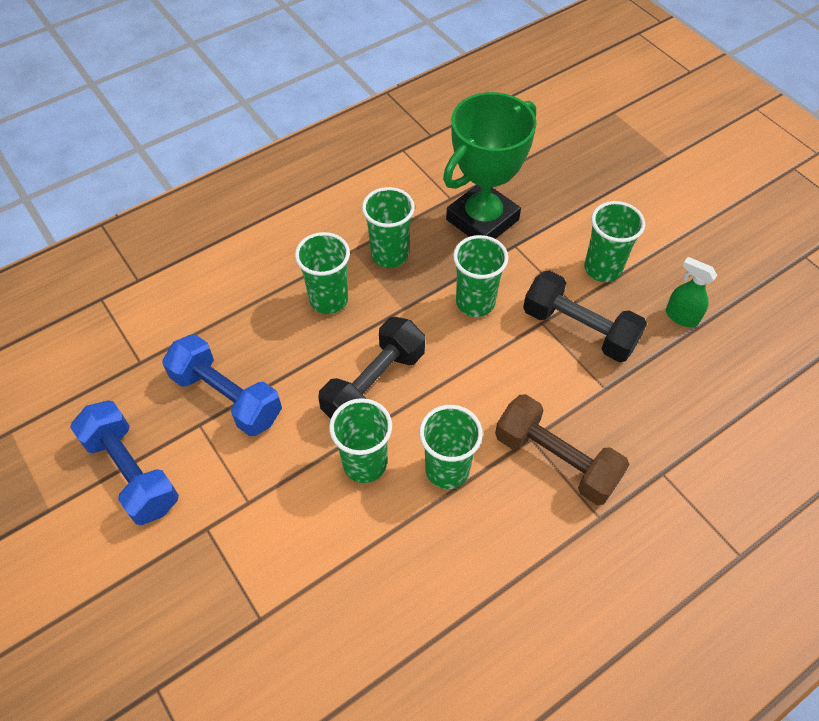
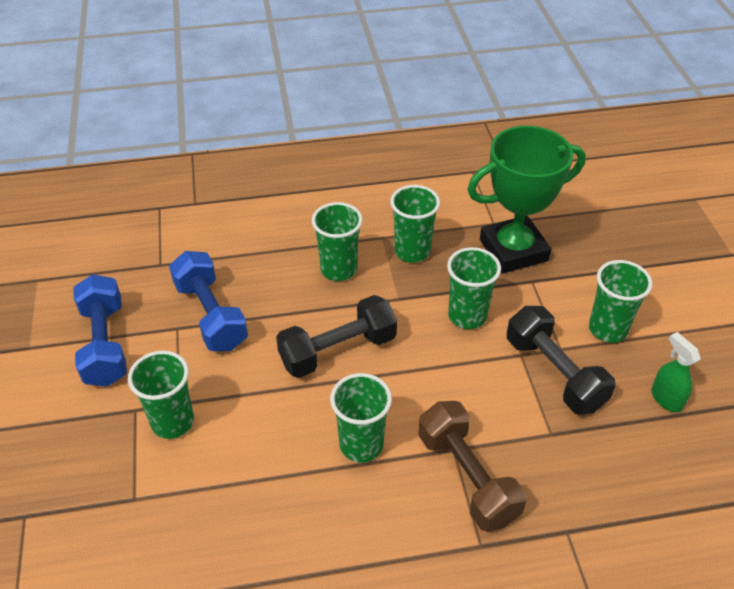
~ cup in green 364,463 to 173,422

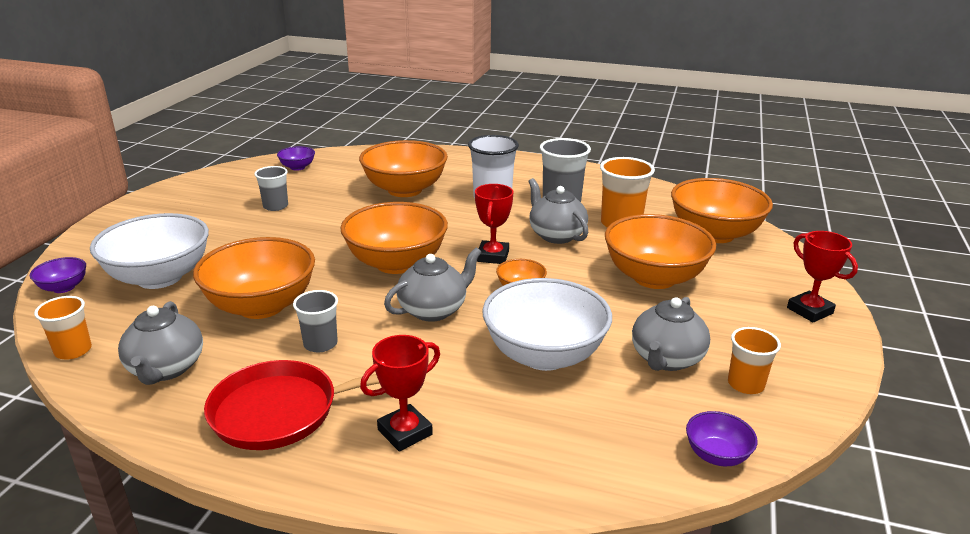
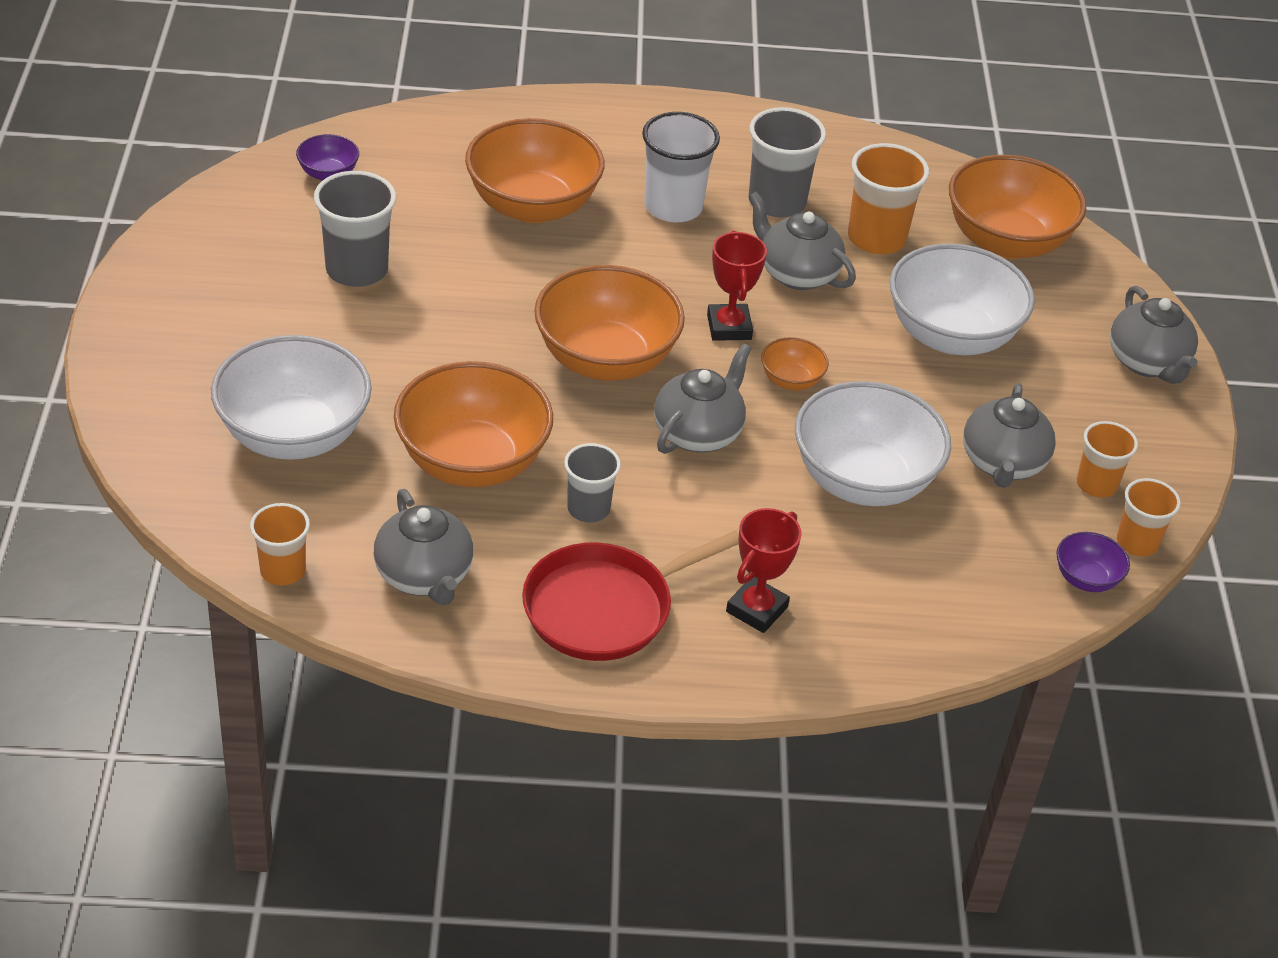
~ cup in grey 275,206 = 357,270 x1.59
~ bowl in orange 654,278 to bowl in white 951,335
~ trophy in red 809,310 to teapot in grey 1147,363
- bowl in purple 63,287
+ cup in orange 1137,542

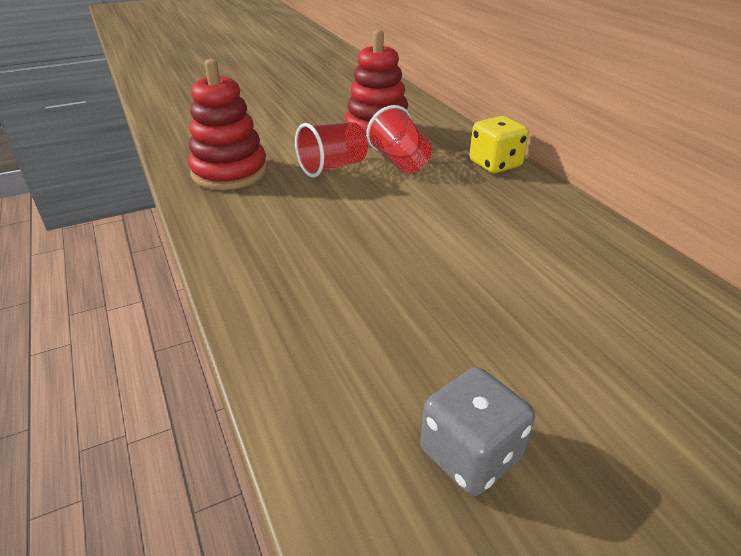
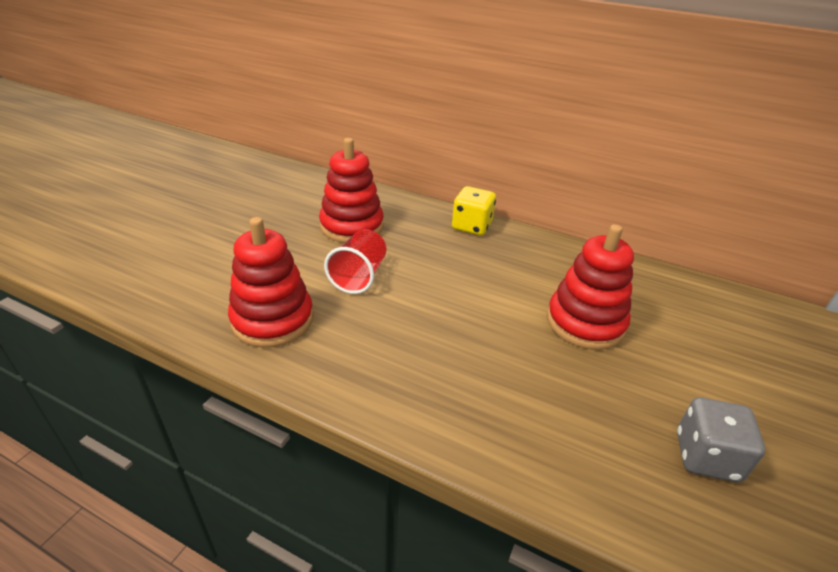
- cup in red 399,162
+ stacking toy in red 585,323

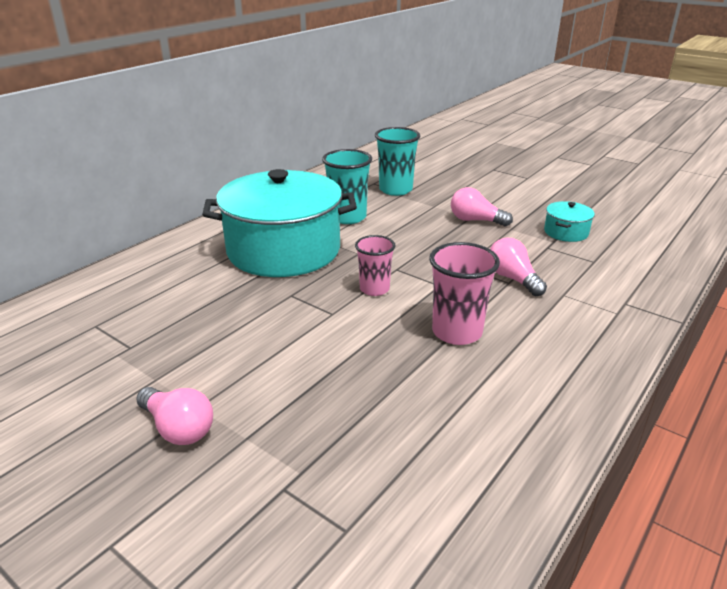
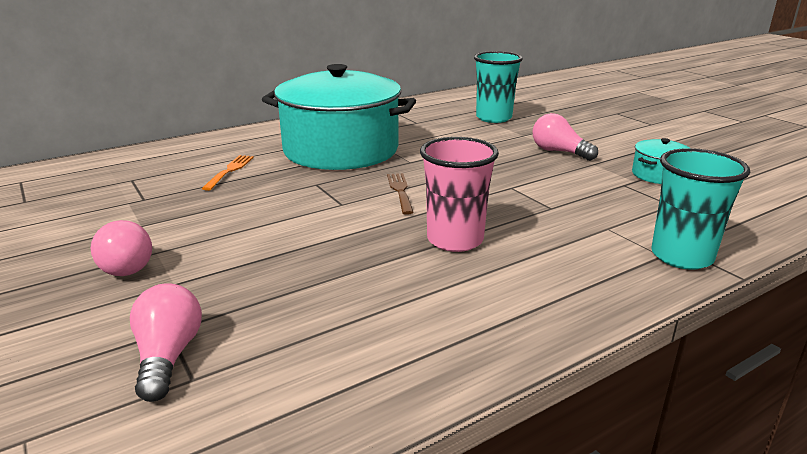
~ cup in turquoise 348,217 to 681,256
~ cup in pink 374,289 to fork in brown 400,191
~ light bulb in pink 513,279 to 168,357
+ fork in orange 229,171

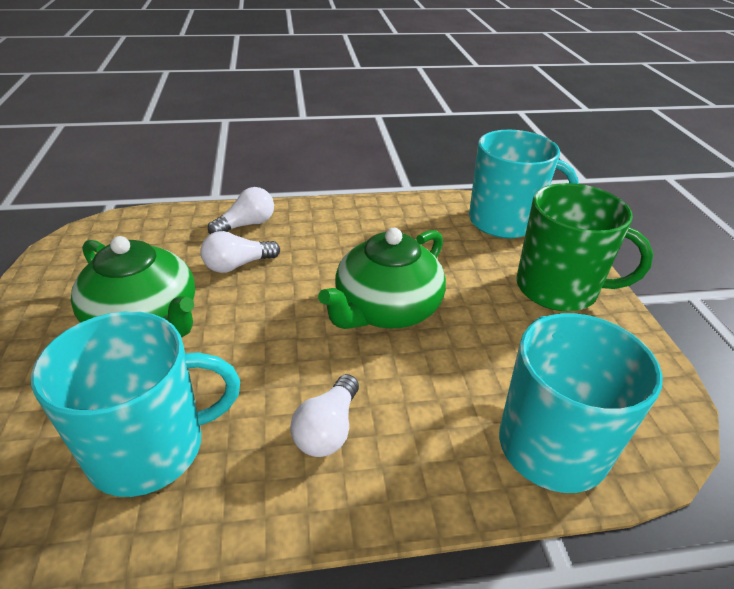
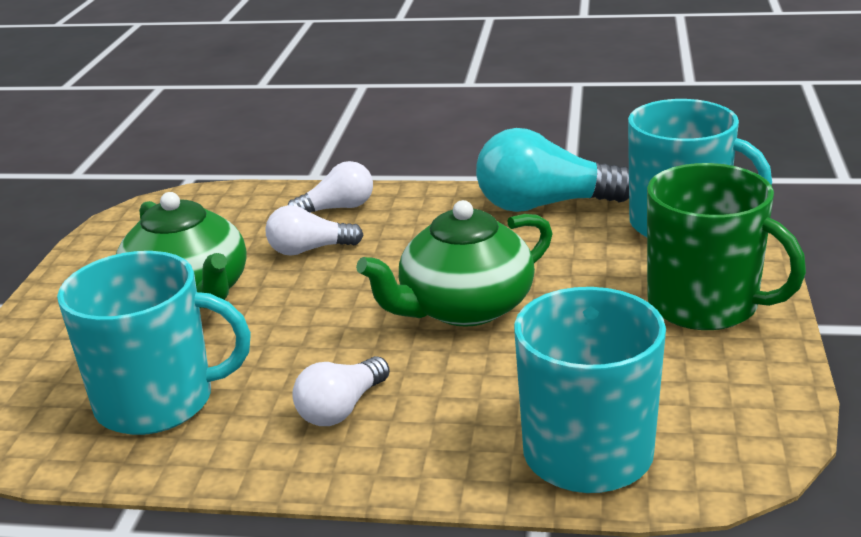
+ light bulb in turquoise 544,205

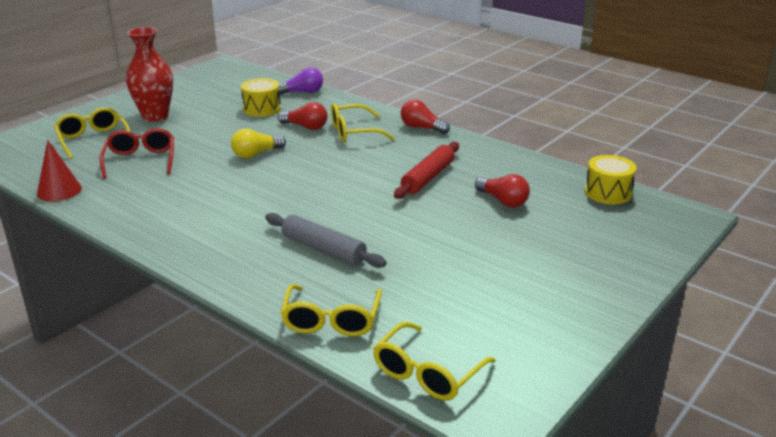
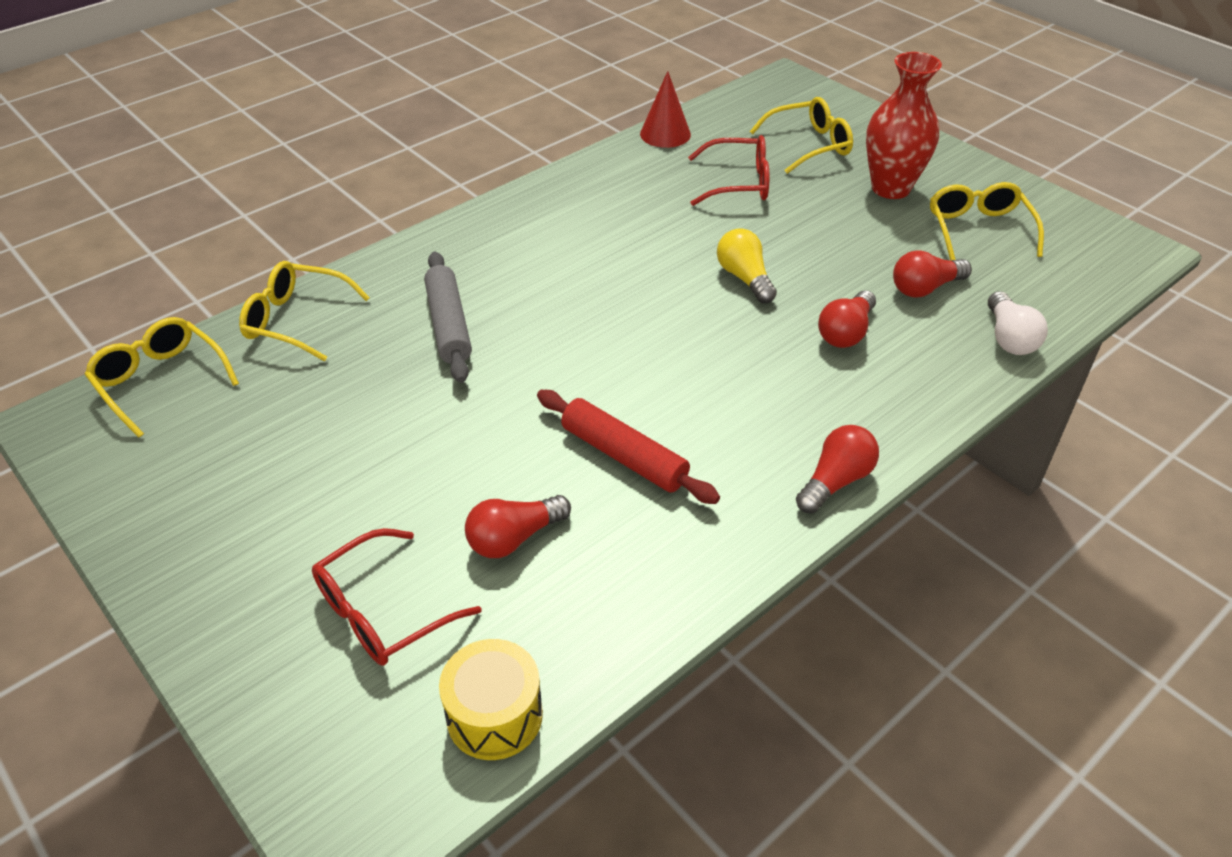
~ light bulb in purple 302,92 to light bulb in white 1009,338
~ drum in yellow 262,109 to light bulb in red 925,288
~ glasses in yellow 354,132 to 978,230
~ rolling pin in grey 323,249 = 449,325 60 degrees counterclockwise
+ glasses in red 383,611

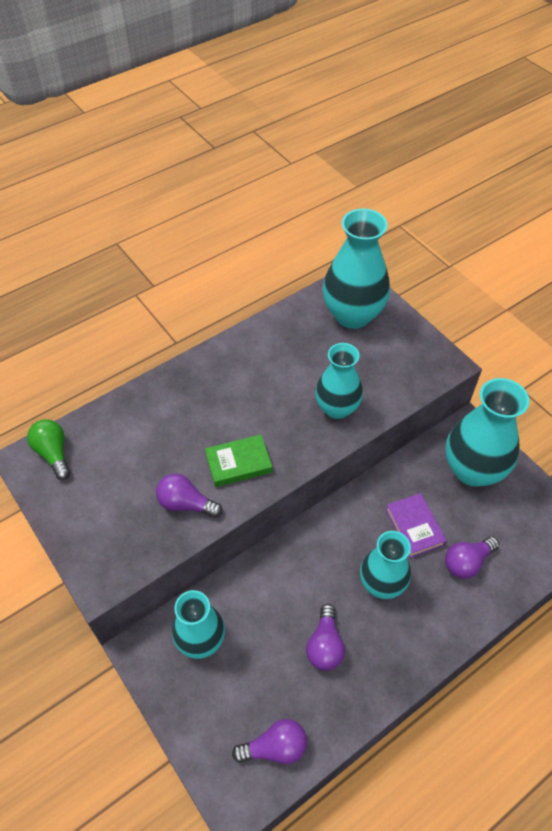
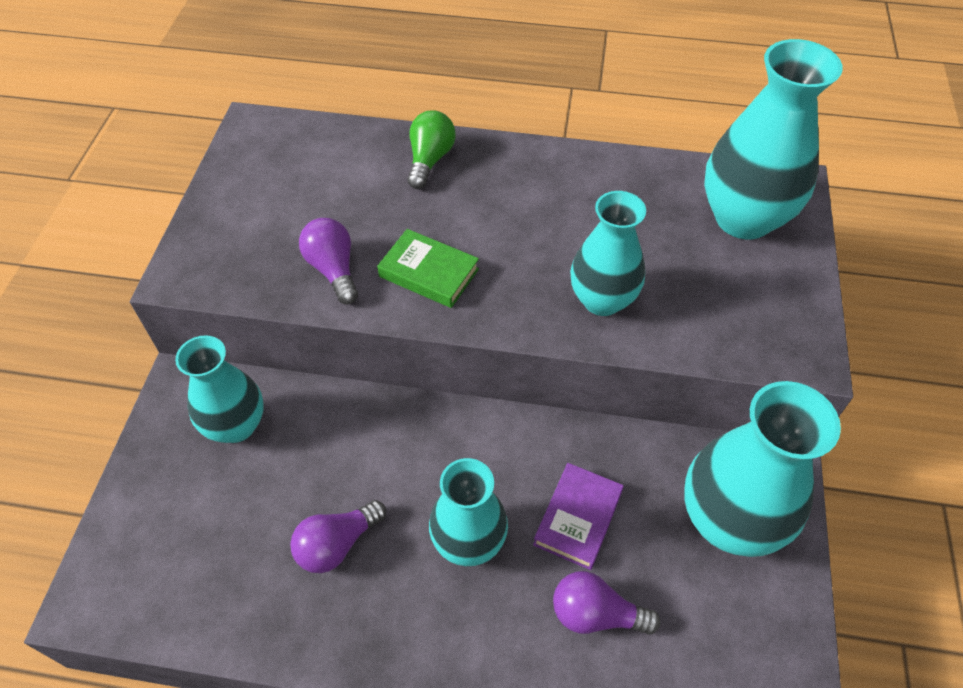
~ light bulb in green 53,453 to 430,160
- light bulb in purple 275,747

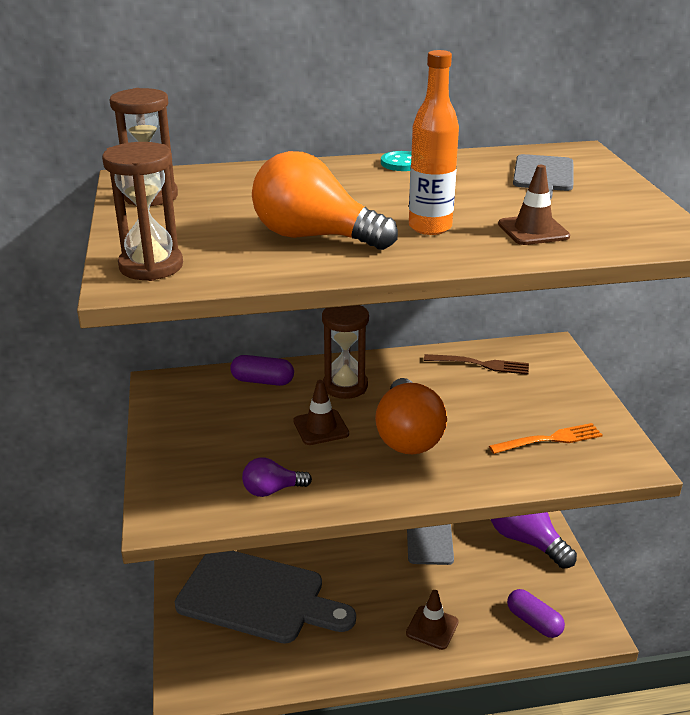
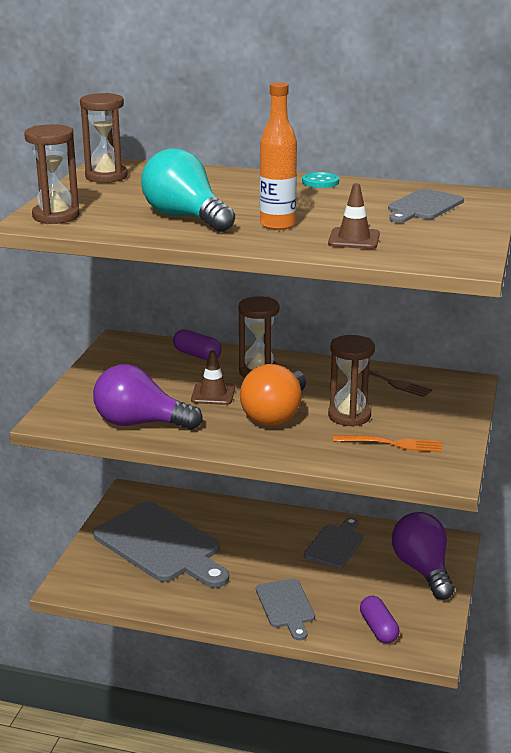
~ light bulb in orange 314,237 to light bulb in turquoise 185,217
~ light bulb in purple 272,490 = 140,423 x1.93
~ traffic cone in brown 432,628 to cutting board in grey 286,606
+ hourglass in brown 349,416

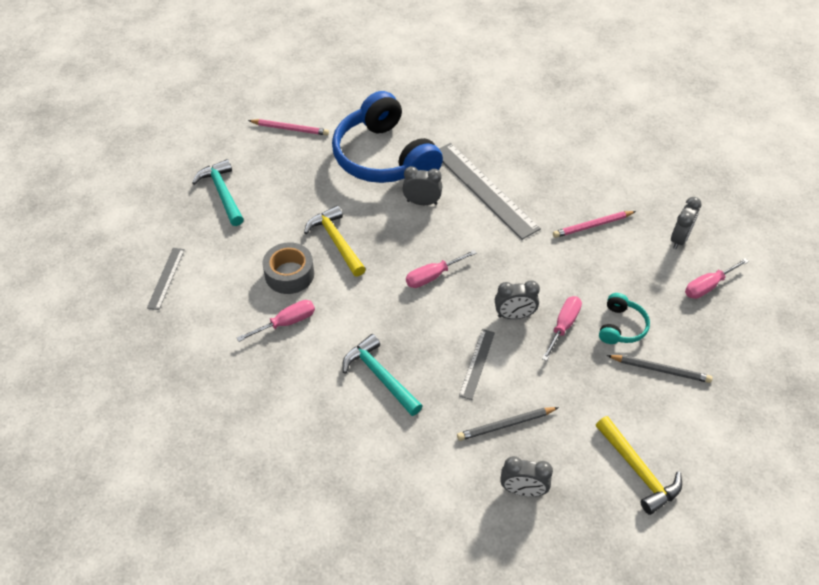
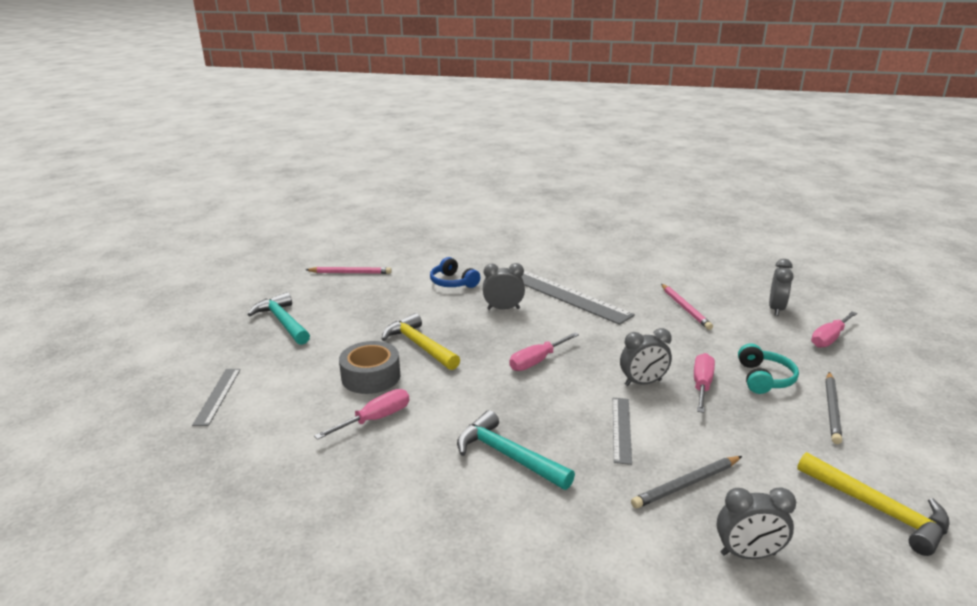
~ headphones in blue 384,157 = 453,282 x0.44
~ pencil in pink 592,226 = 685,308 75 degrees counterclockwise
~ pencil in grey 660,370 = 832,409 105 degrees clockwise

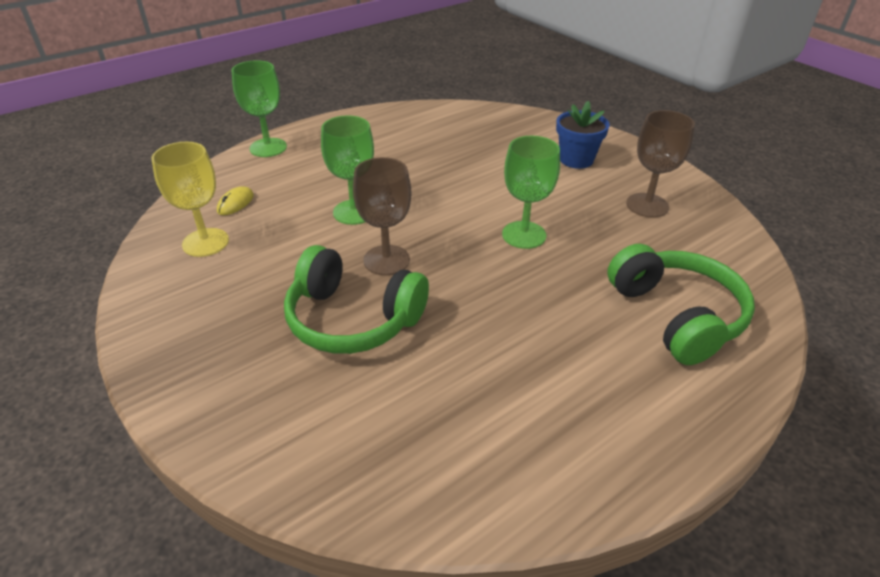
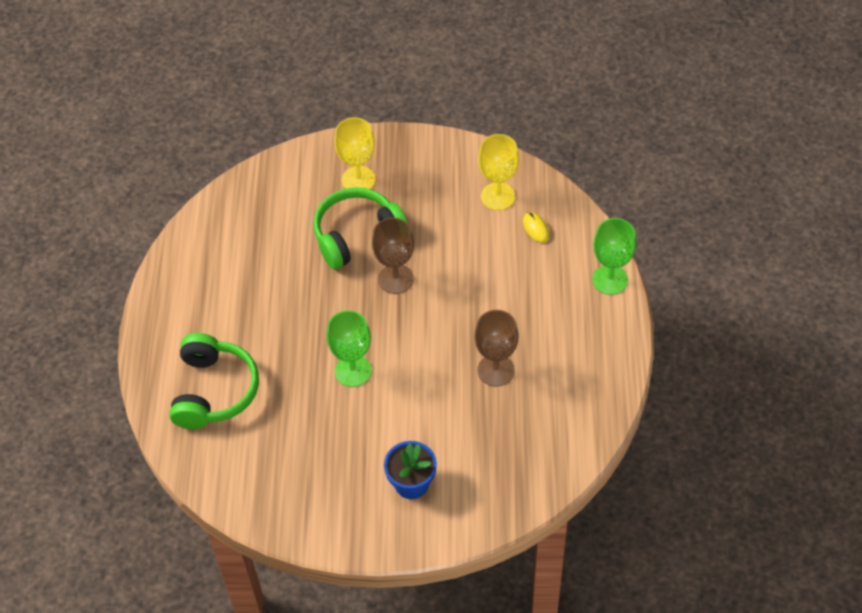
~ goblet in brown 647,205 to 495,370
- goblet in green 354,212
~ headphones in green 676,316 = 214,391 105 degrees counterclockwise
+ goblet in yellow 358,179

